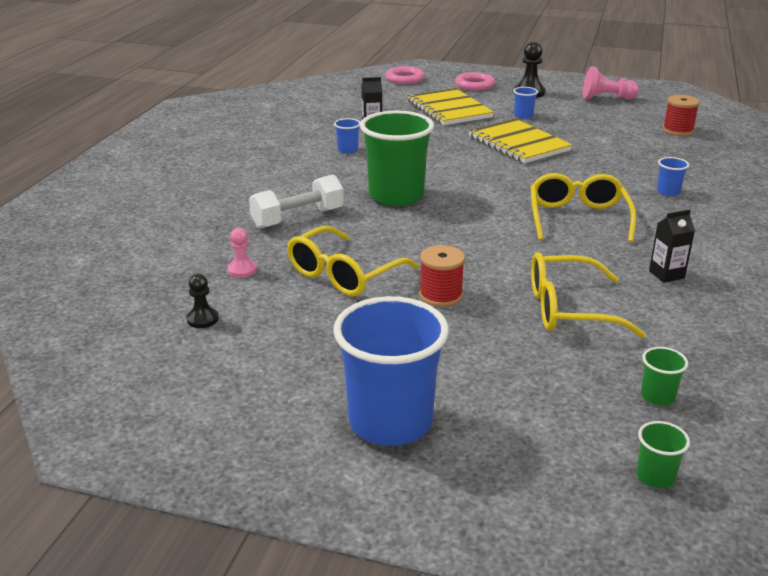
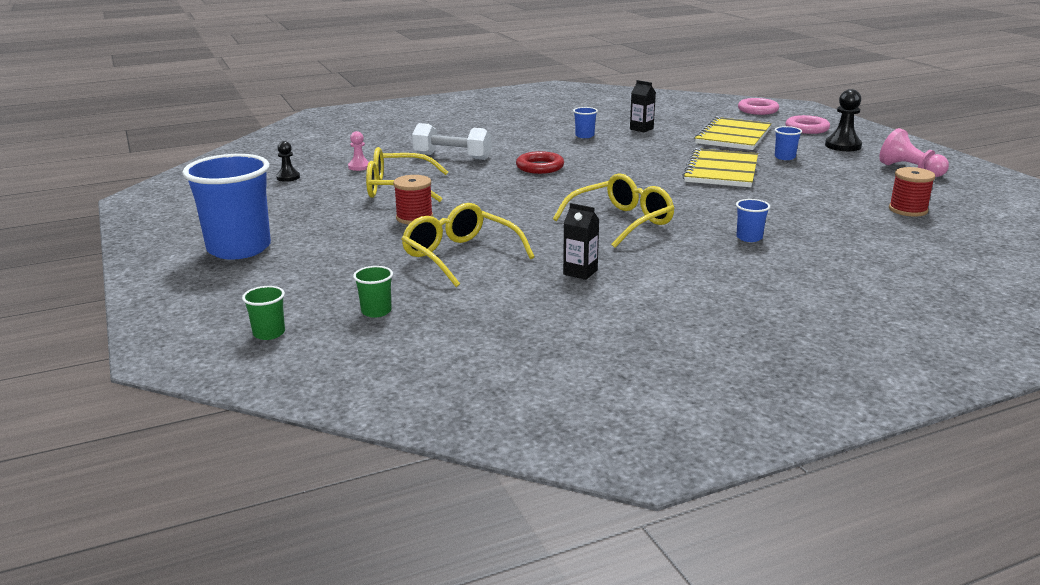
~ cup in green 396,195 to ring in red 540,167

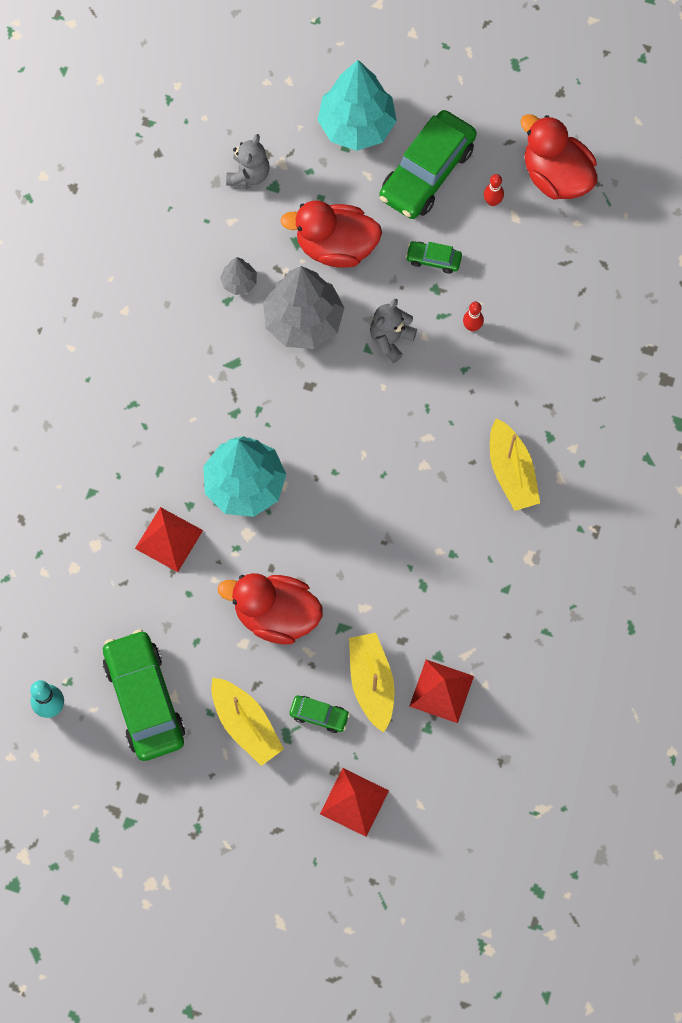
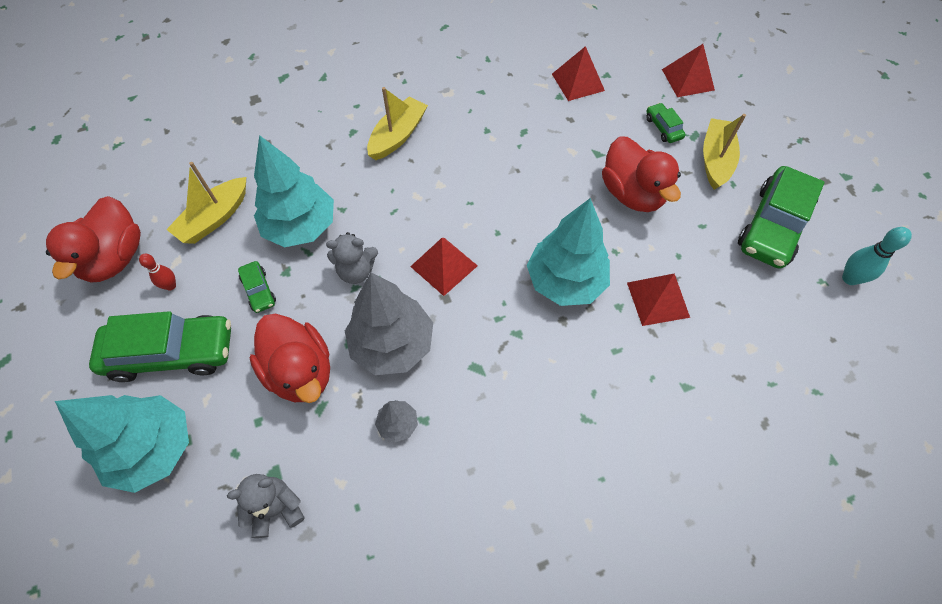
~ bowling pin in red 472,326 to tree in turquoise 301,227
~ boat in yellow 371,683 to 215,218
+ pyramid in red 444,266

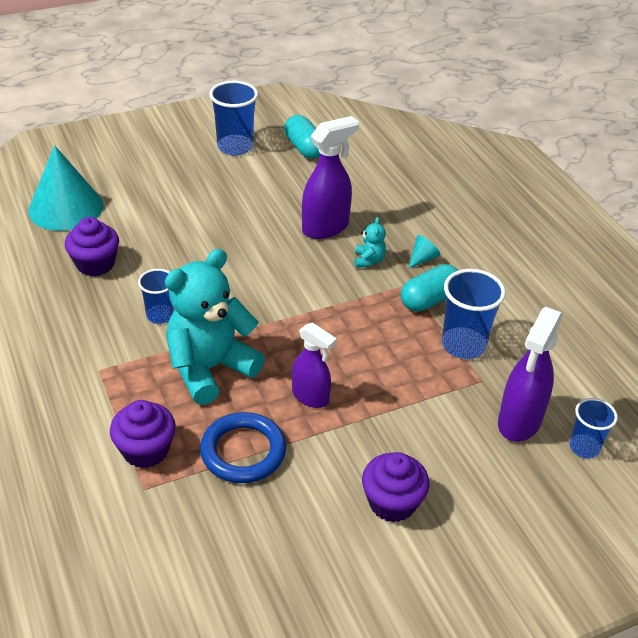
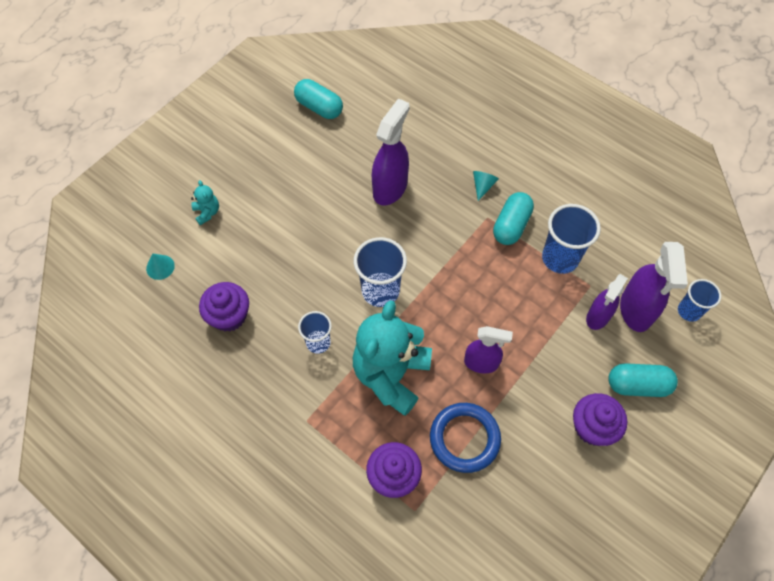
~ cup in blue 235,147 to 380,291
~ cone in turquoise 66,208 = 160,267 x0.40
~ teddy bear in turquoise 369,260 to 207,212
+ spray bottle in purple 598,317
+ capsule in turquoise 638,385

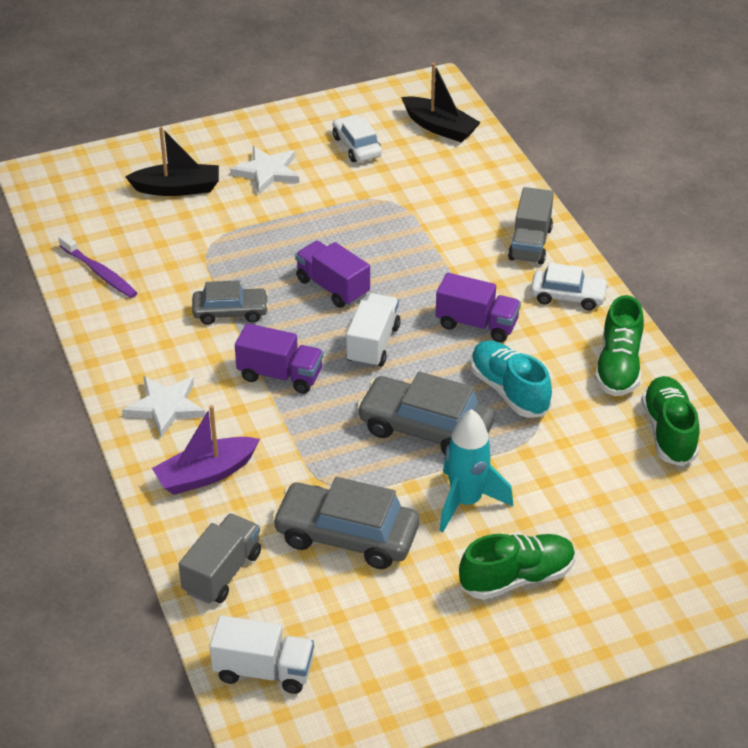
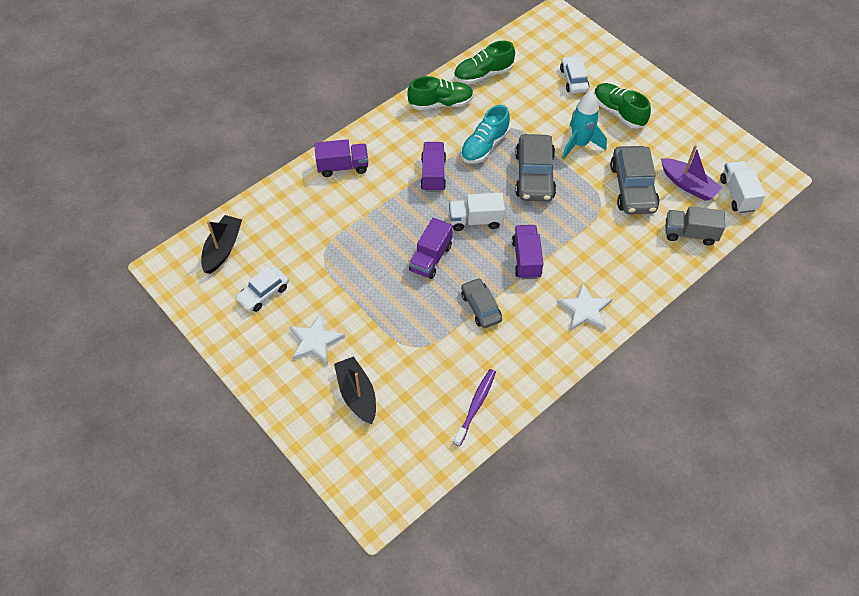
~ truck in grey 530,244 to truck in purple 343,166
~ car in white 568,296 to 573,79
~ boat in purple 206,474 to 688,185

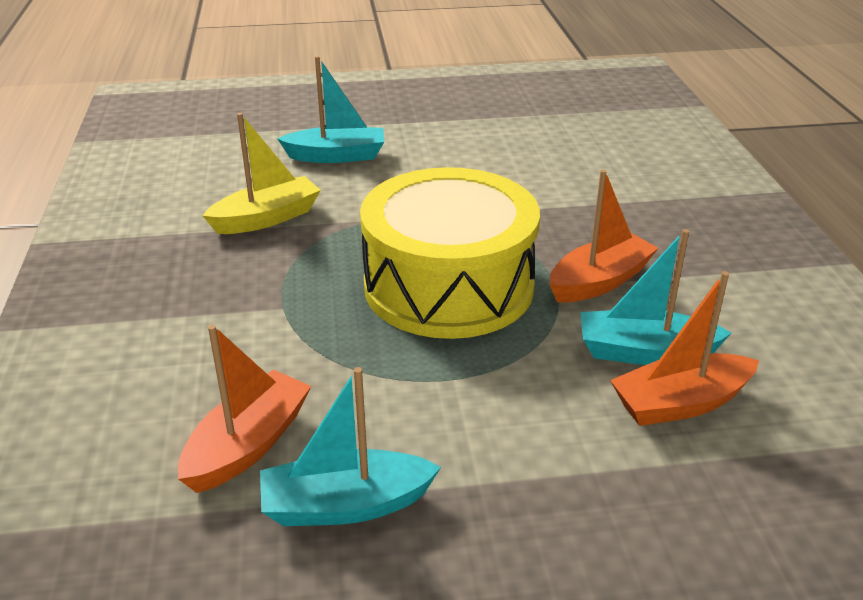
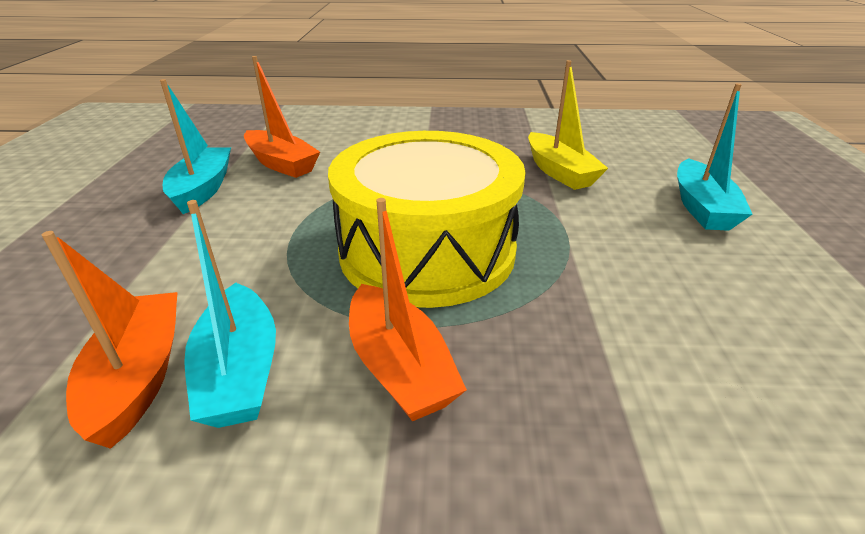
~ boat in turquoise 644,352 = 240,371 150 degrees clockwise

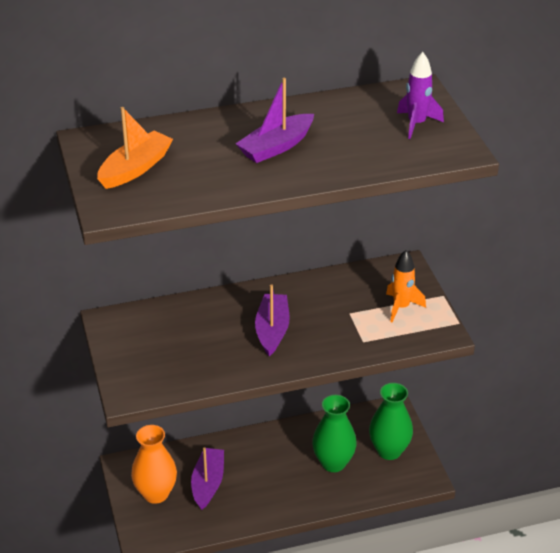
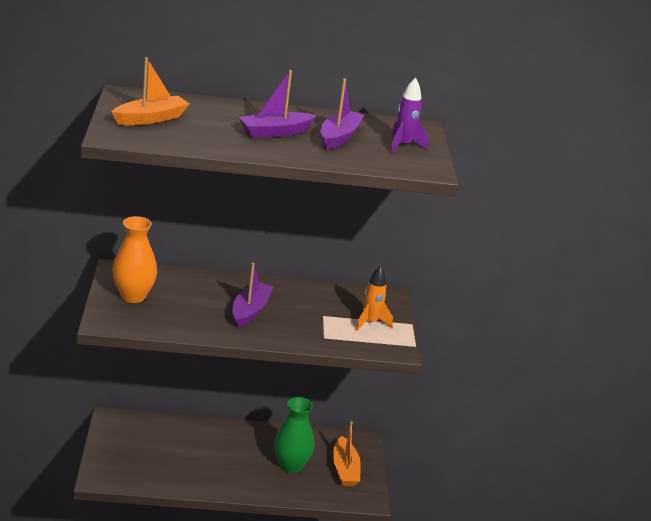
~ vase in green 389,451 to boat in orange 345,469
~ vase in orange 156,494 to 133,296
~ boat in purple 208,483 to 339,137

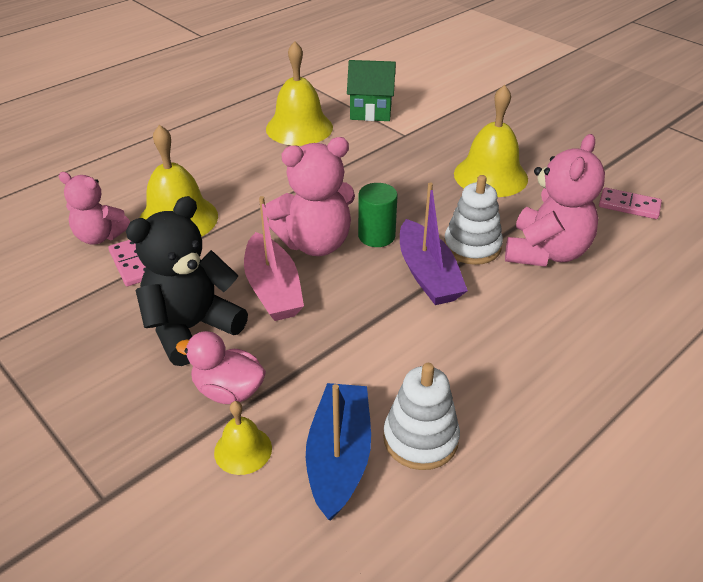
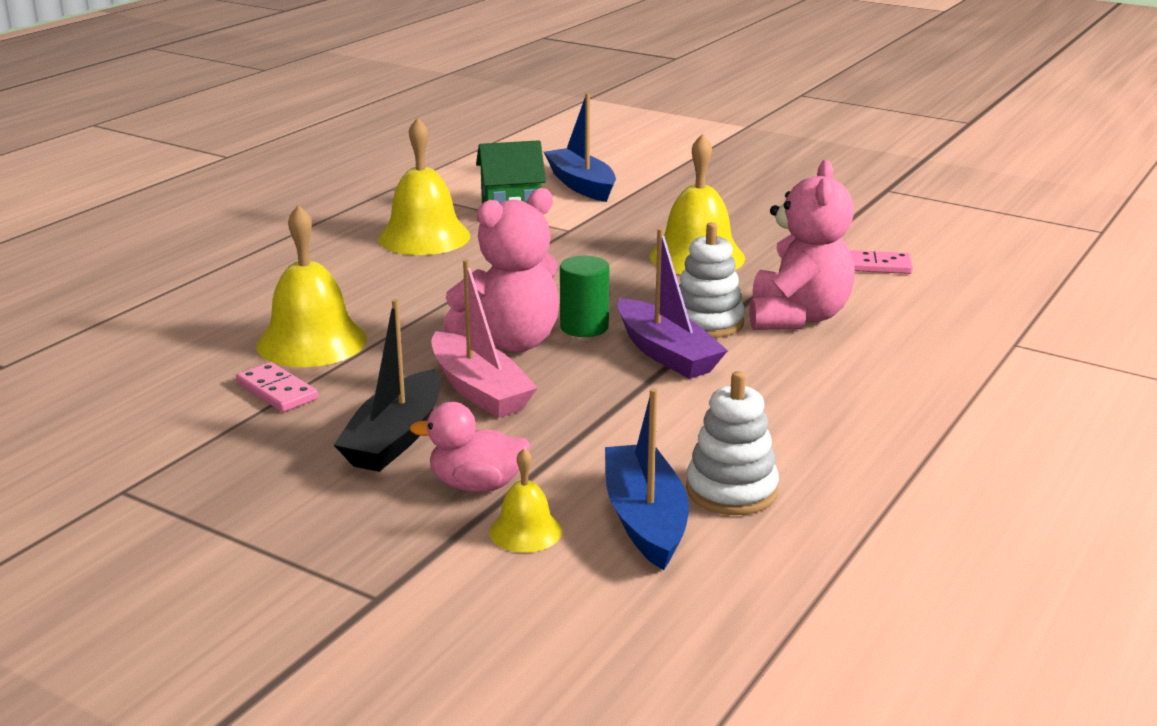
- teddy bear in pink 100,236
~ teddy bear in black 192,328 to boat in black 395,438
+ boat in blue 581,185

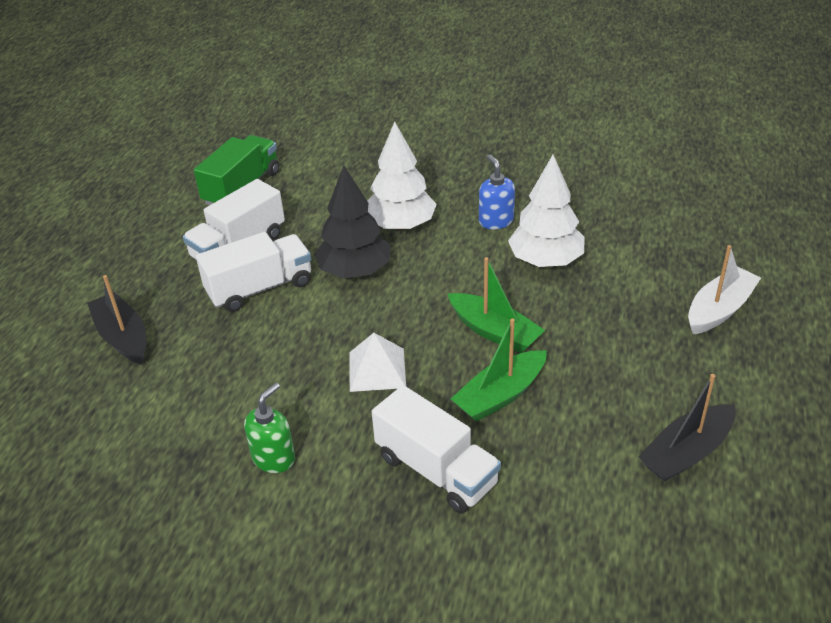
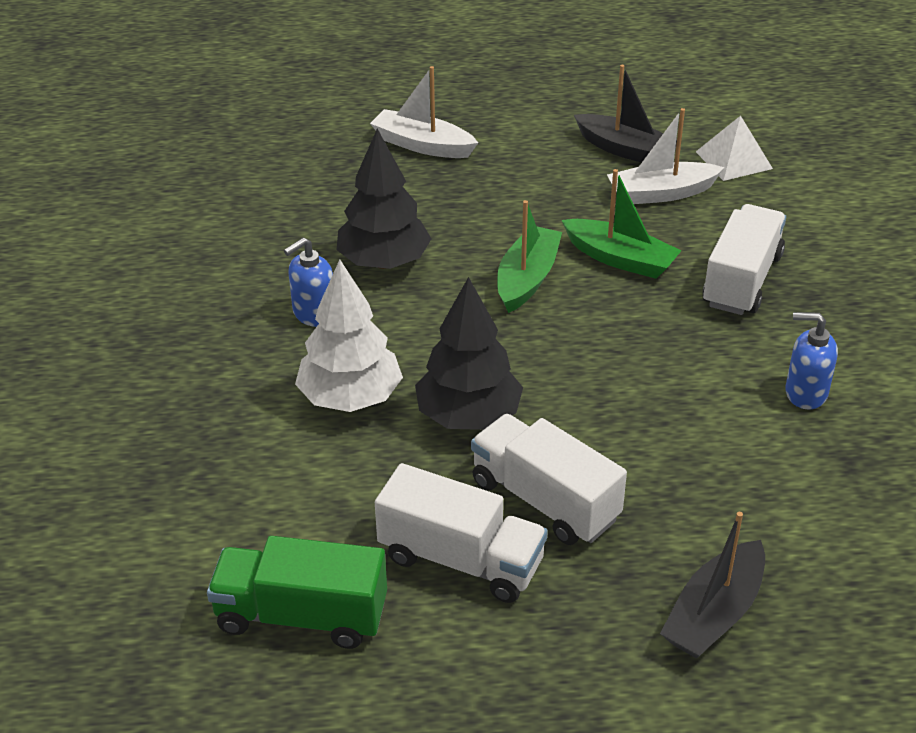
~ tree in white 545,261 to tree in black 384,262
~ pyramid in white 377,369 to 733,160
~ soap dispenser in green 274,458 to soap dispenser in blue 805,393
+ boat in white 661,193

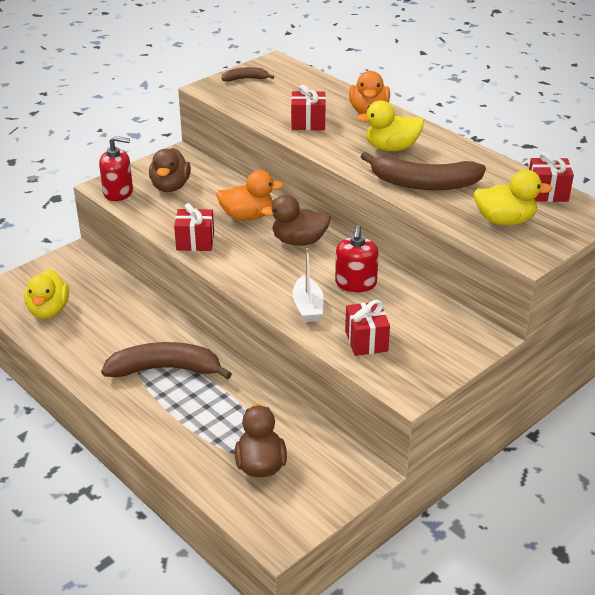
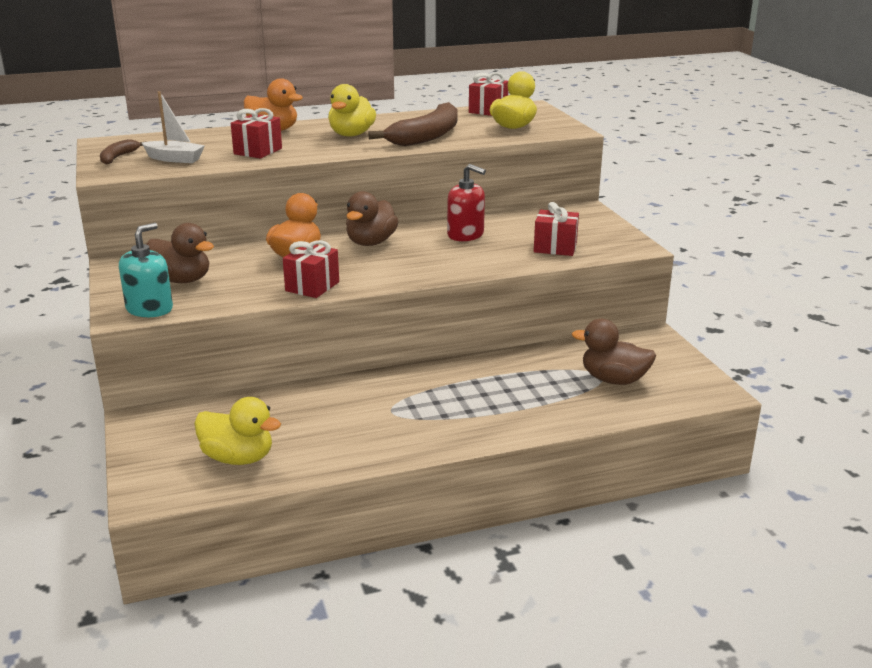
~ soap dispenser in red 118,192 to soap dispenser in turquoise 149,309
~ boat in white 308,307 to 174,159
- banana in brown 165,369

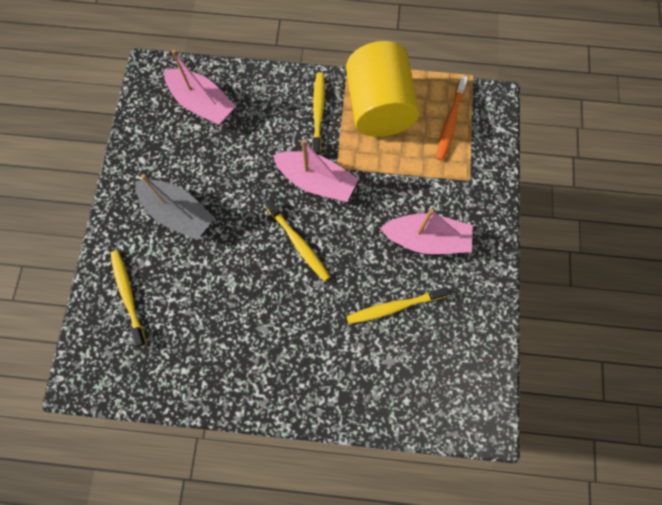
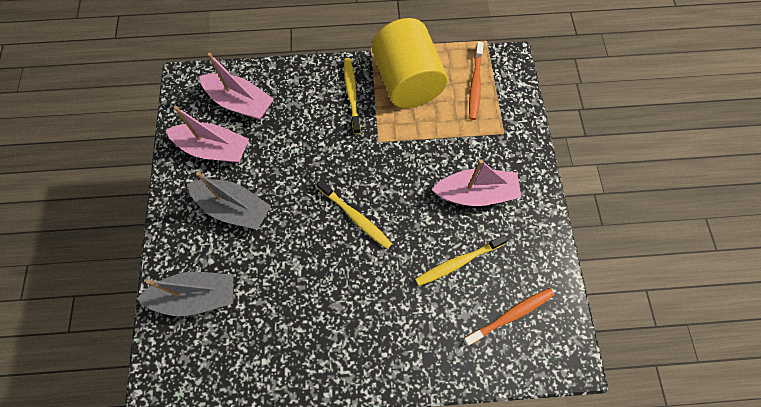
~ boat in pink 316,181 to 214,149
~ toothbrush in yellow 128,296 to boat in grey 196,296
+ toothbrush in orange 510,316

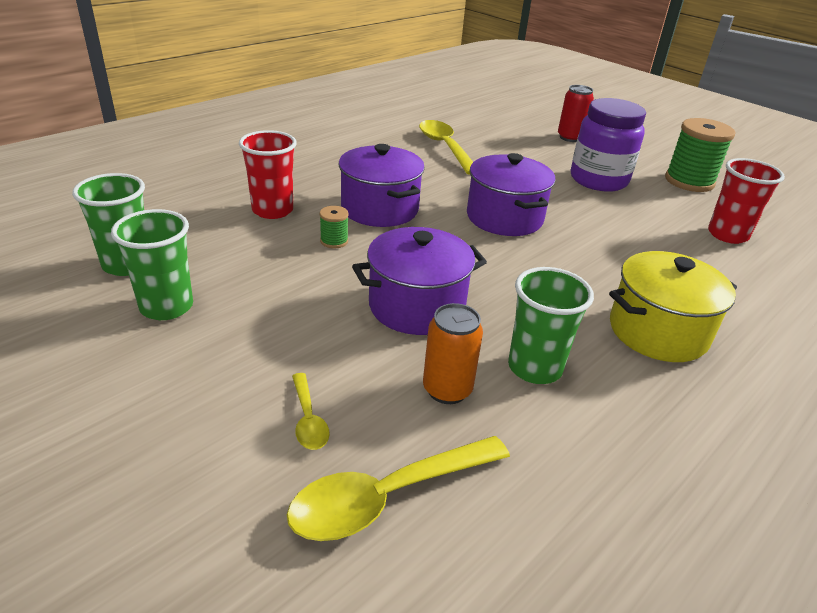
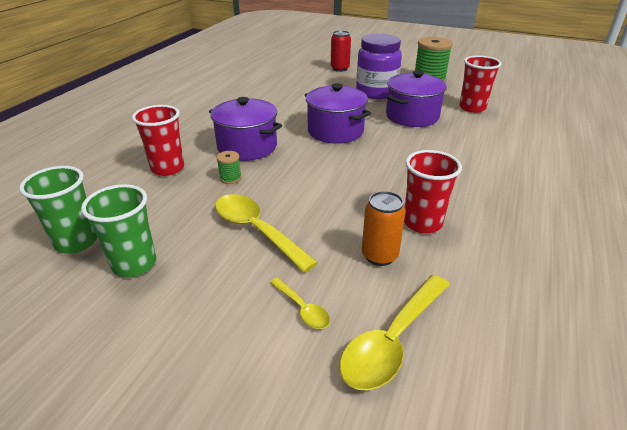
~ spoon in yellow 445,147 to 256,230
~ pot in purple 416,306 to 412,116
- pot in yellow 658,331
~ cup in green 534,368 to cup in red 422,223

